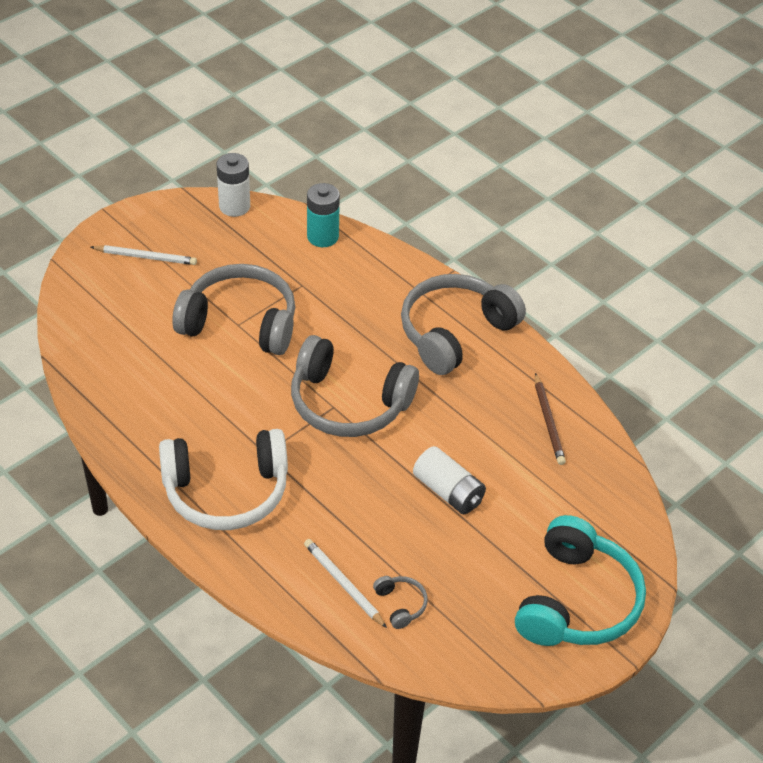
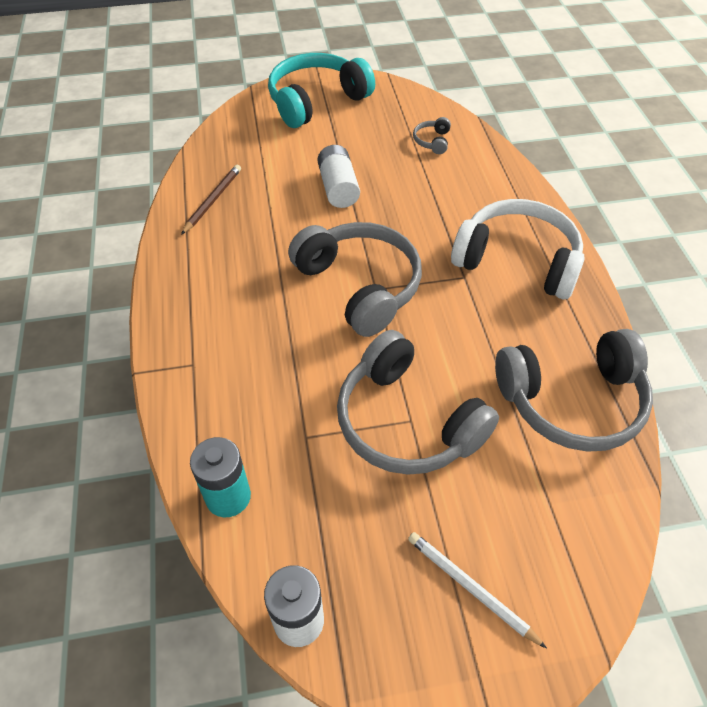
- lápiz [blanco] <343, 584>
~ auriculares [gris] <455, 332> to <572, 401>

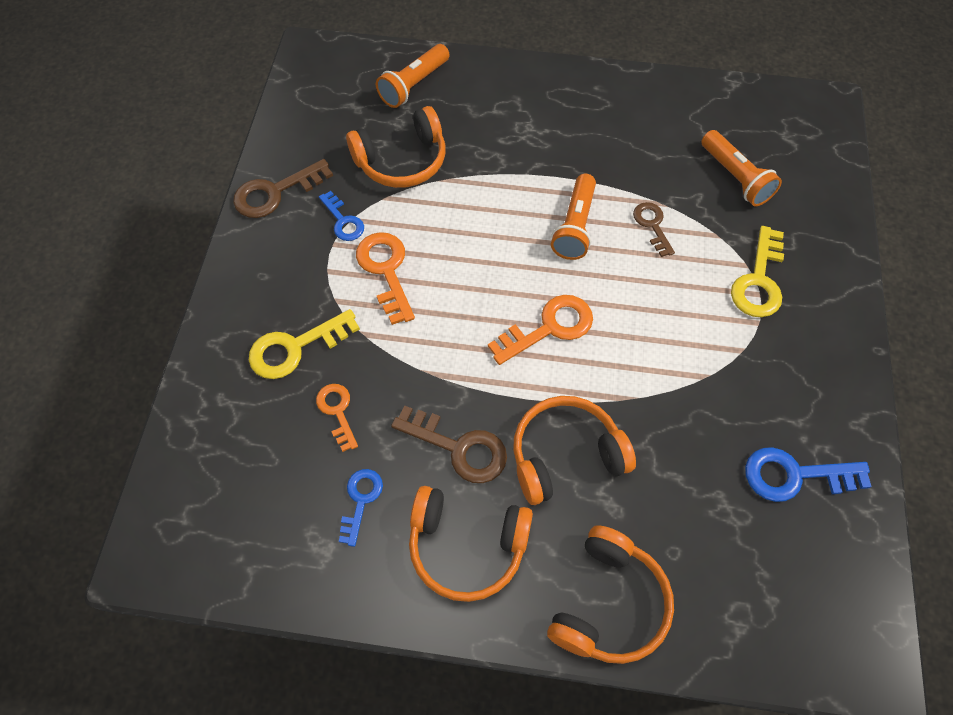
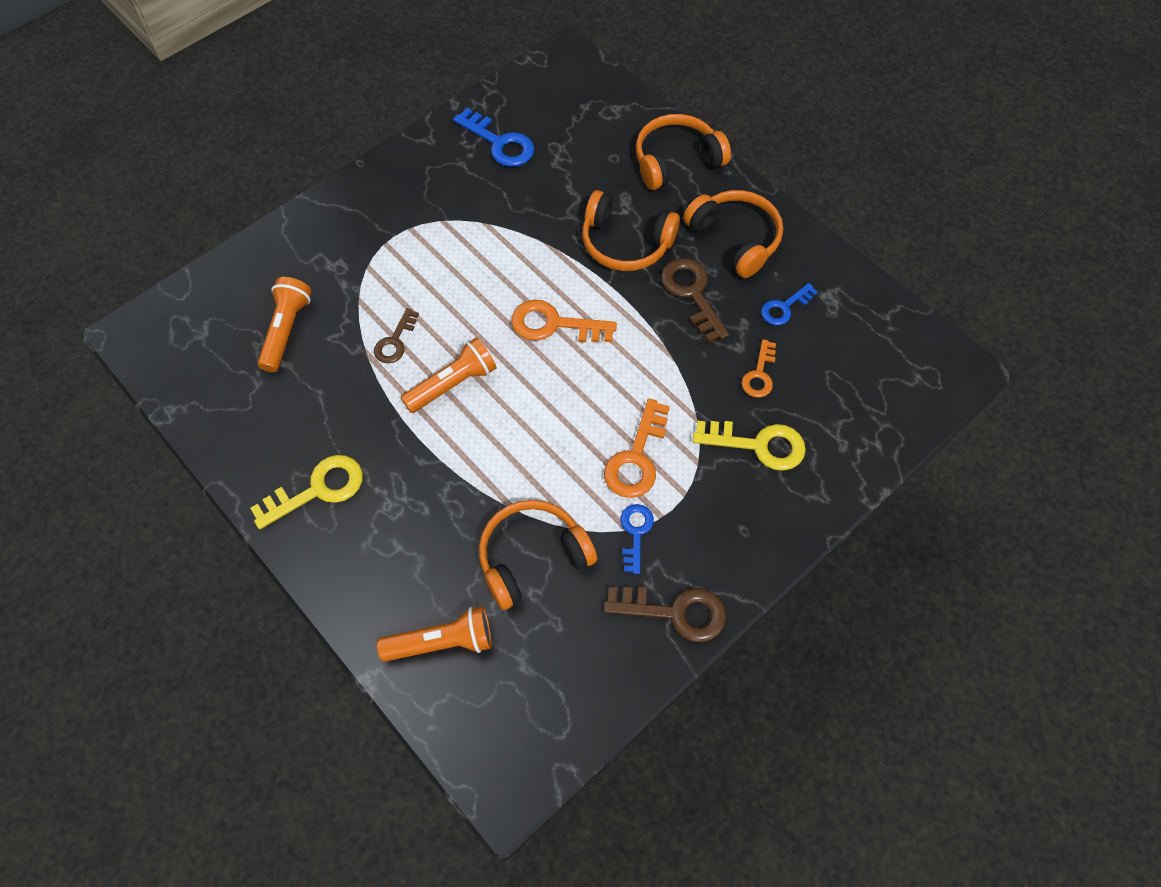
~ llave [amarillo] <759, 280> to <318, 489>
~ auriculares [naranja] <402, 161> = <532, 557> 45 degrees counterclockwise

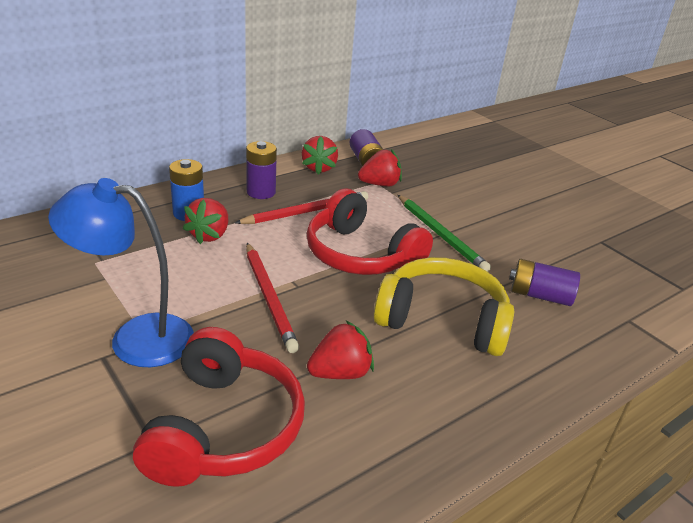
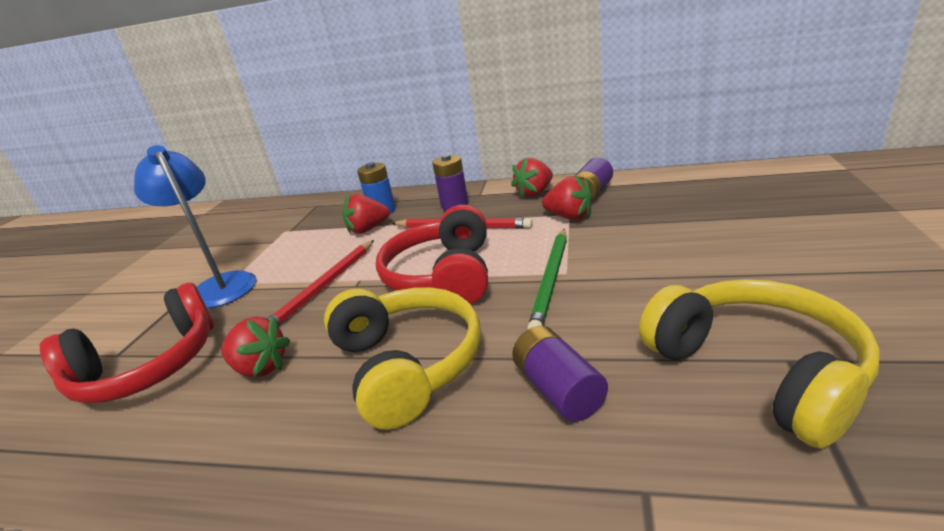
+ auriculares [amarillo] <756, 370>

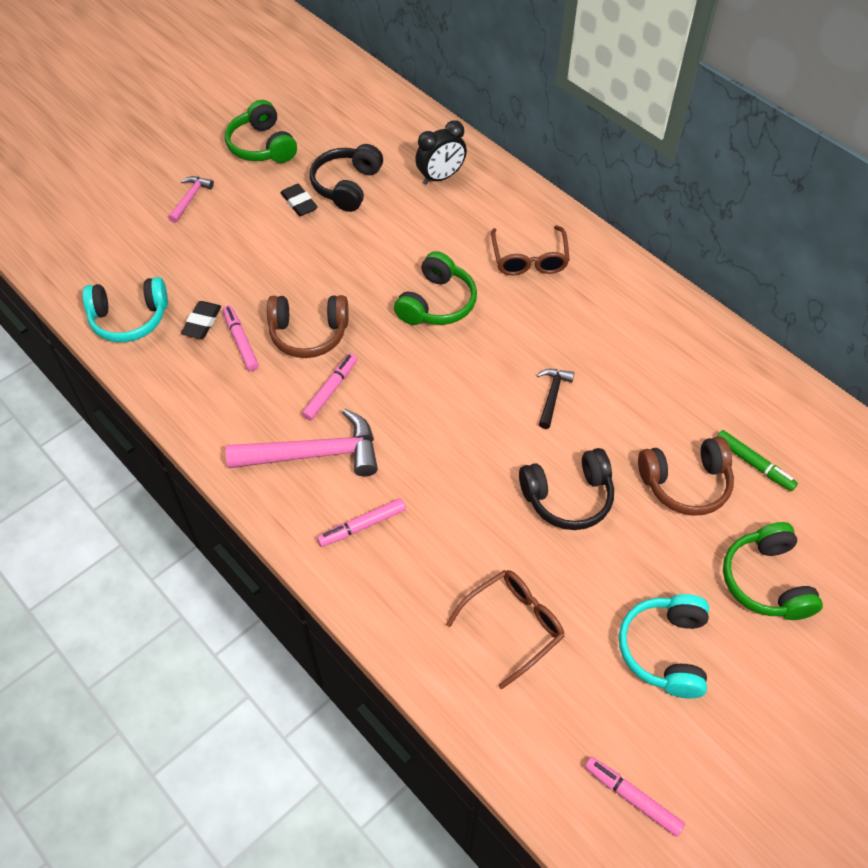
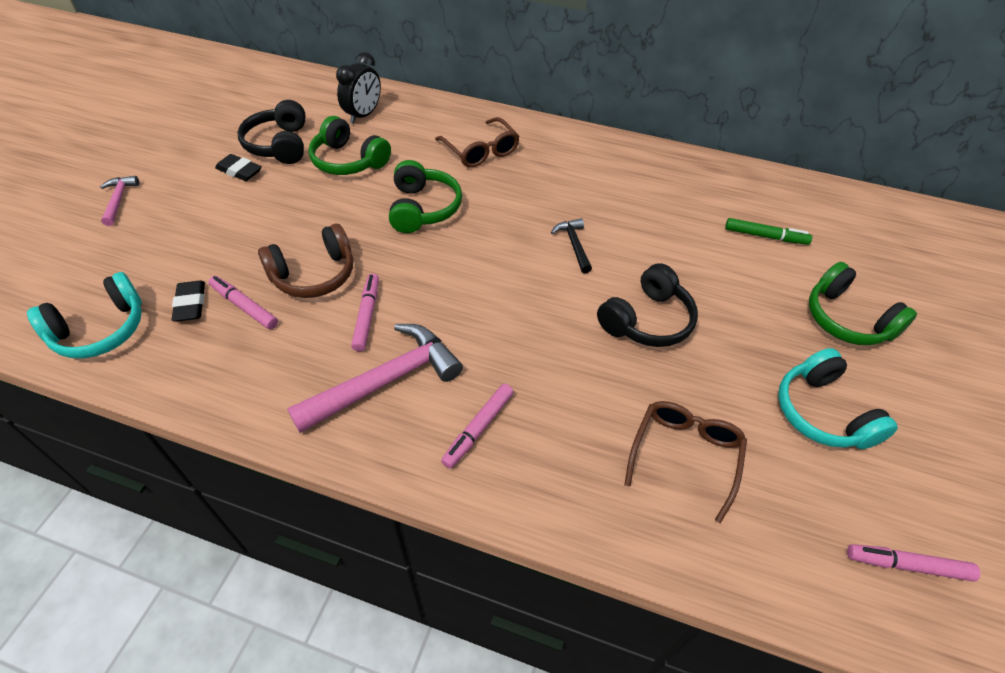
- auriculares [marrón] <685, 483>
~ auriculares [verde] <262, 146> to <349, 161>

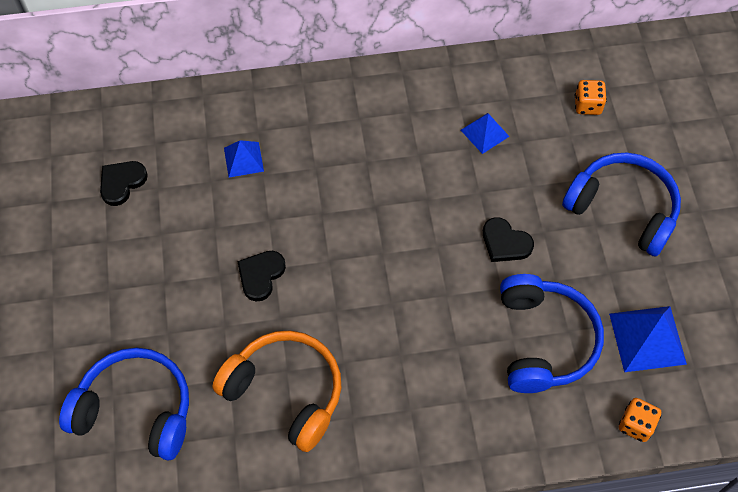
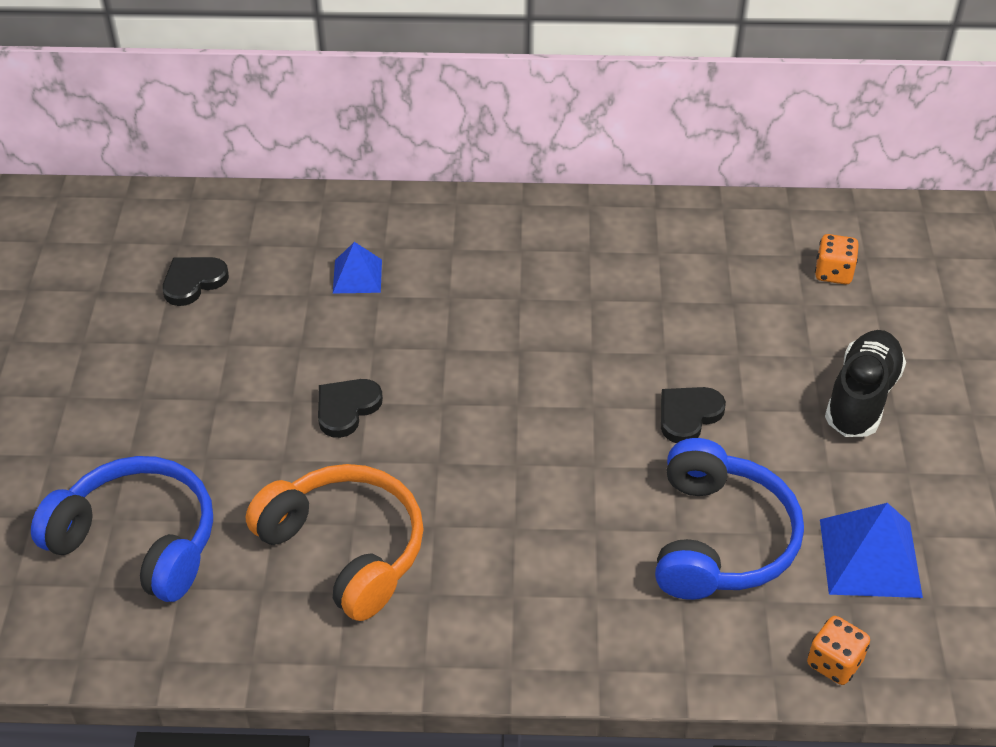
- pirámide [azul] <484, 133>
~ auriculares [azul] <623, 209> to zapato [negro] <861, 398>
~ corazón [negro] <505, 243> = <688, 415> 90 degrees clockwise

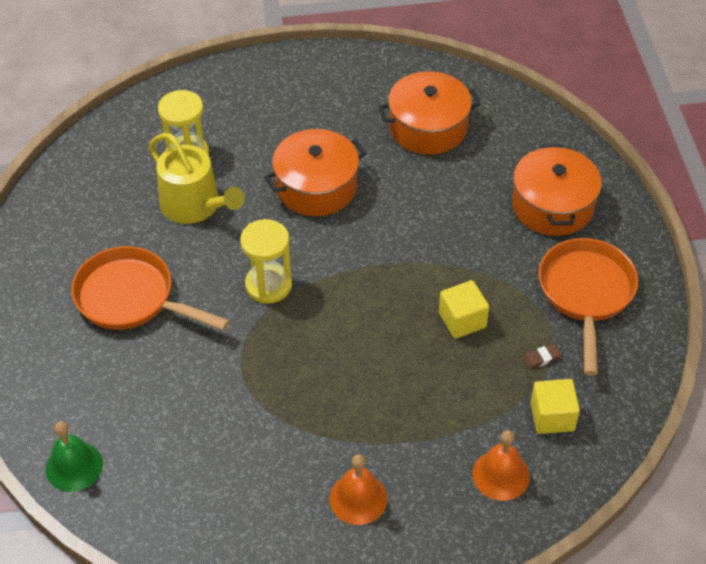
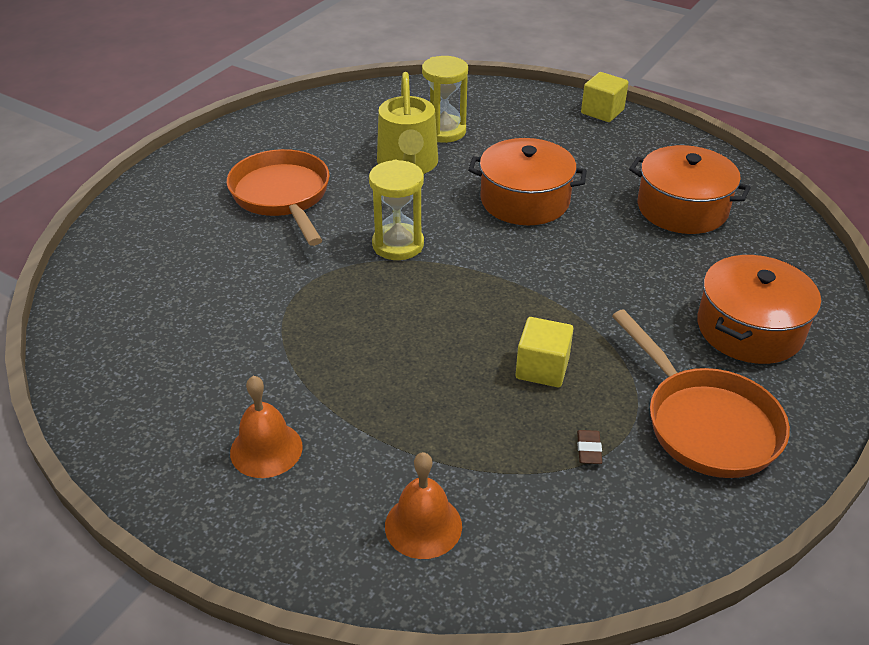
- campana [verde] <74, 466>
~ cubo [amarillo] <552, 417> to <602, 111>
~ goma de borrar [marrón] <541, 358> = <589, 449> 75 degrees clockwise
~ sartén [naranja] <586, 294> = <705, 423> 105 degrees clockwise

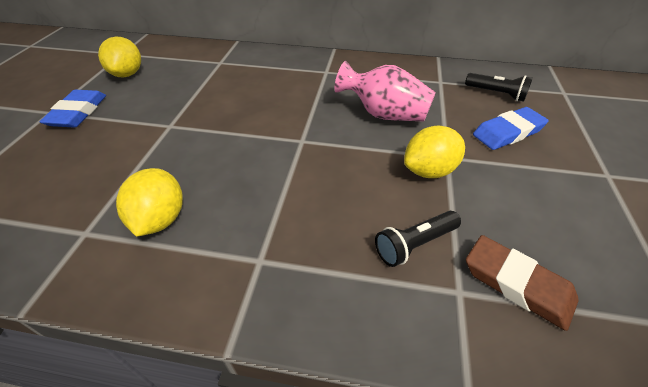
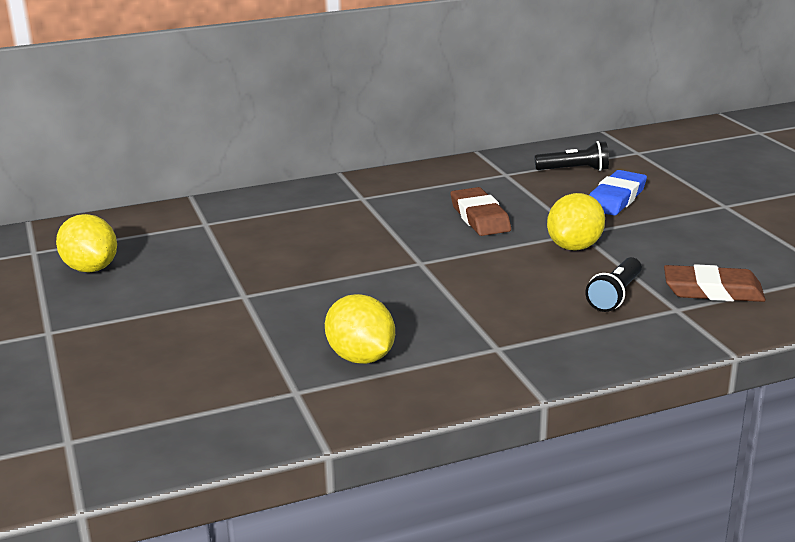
- goma de borrar [azul] <78, 113>
~ florero [rosa] <384, 114> to goma de borrar [marrón] <480, 217>

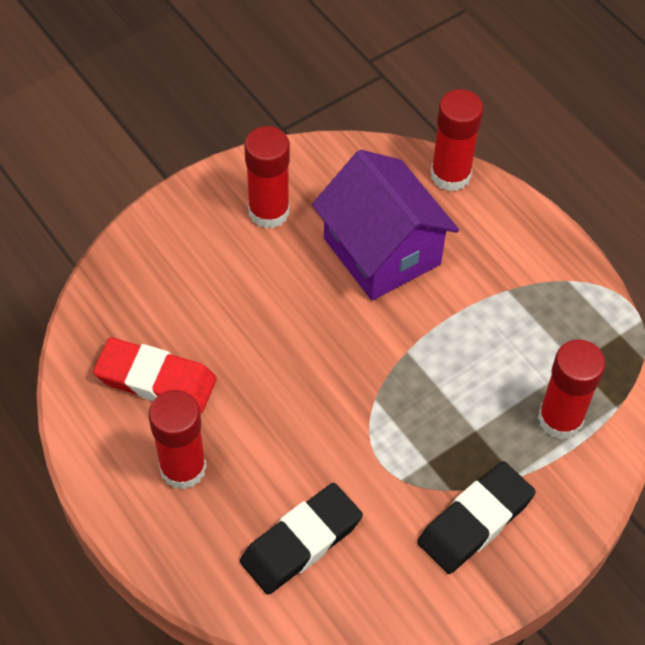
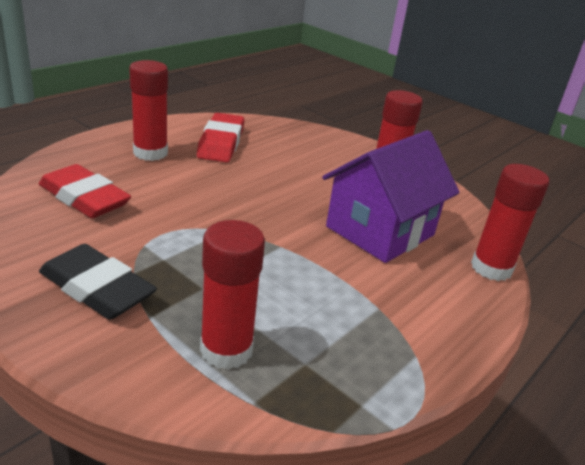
~ goma de borrar [negro] <301, 542> to goma de borrar [rojo] <84, 198>

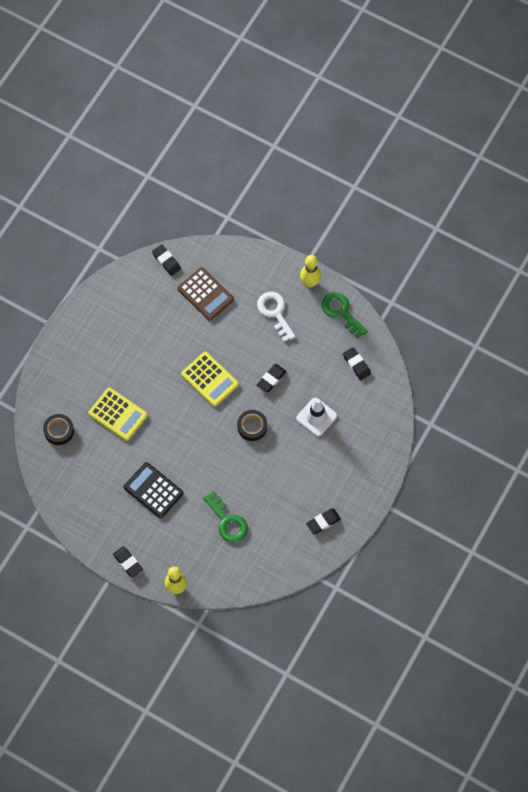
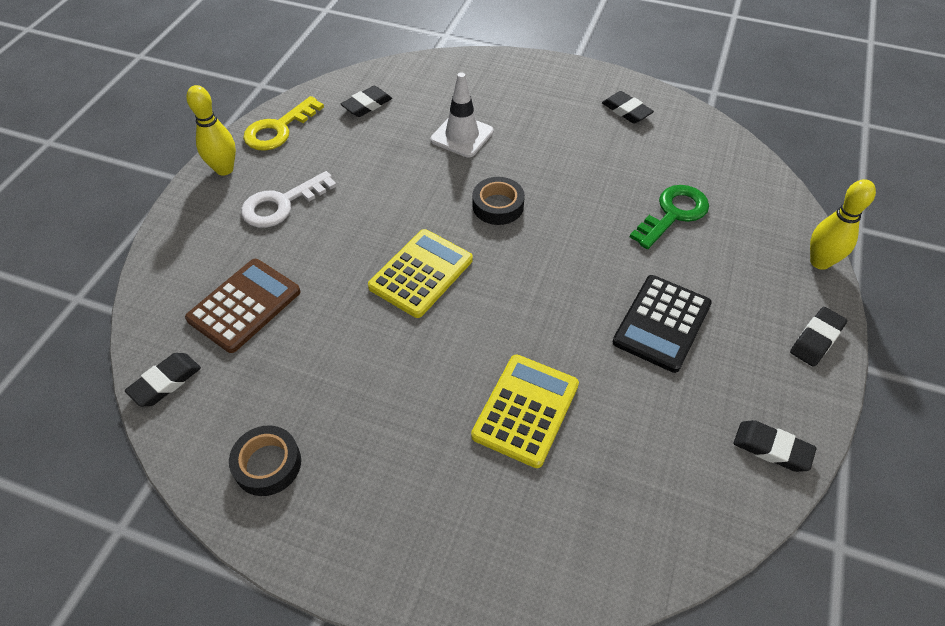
~ cinta adhesiva [negro] <59, 431> to <267, 464>
~ goma de borrar [negro] <271, 379> to <771, 448>
~ llave [verde] <341, 312> to llave [amarillo] <278, 129>

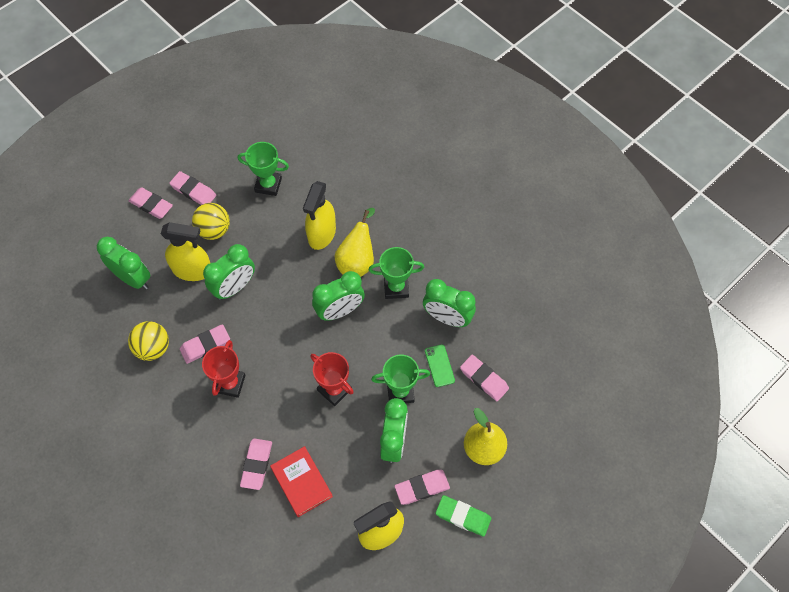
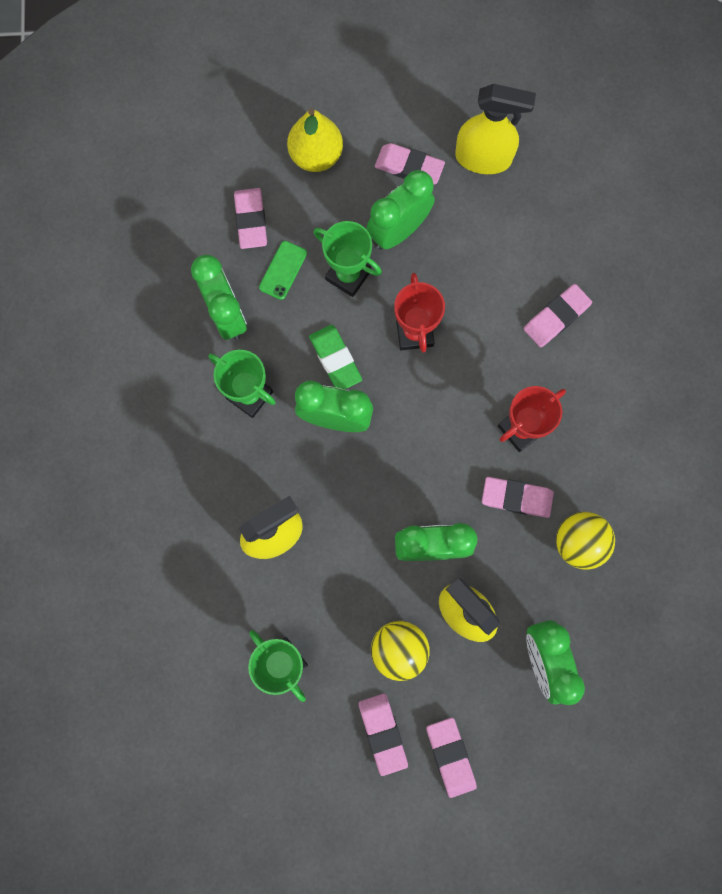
- libro [rojo] <301, 482>
- pera [amarillo] <357, 261>
~ goma de borrar [verde] <463, 516> to <335, 359>

